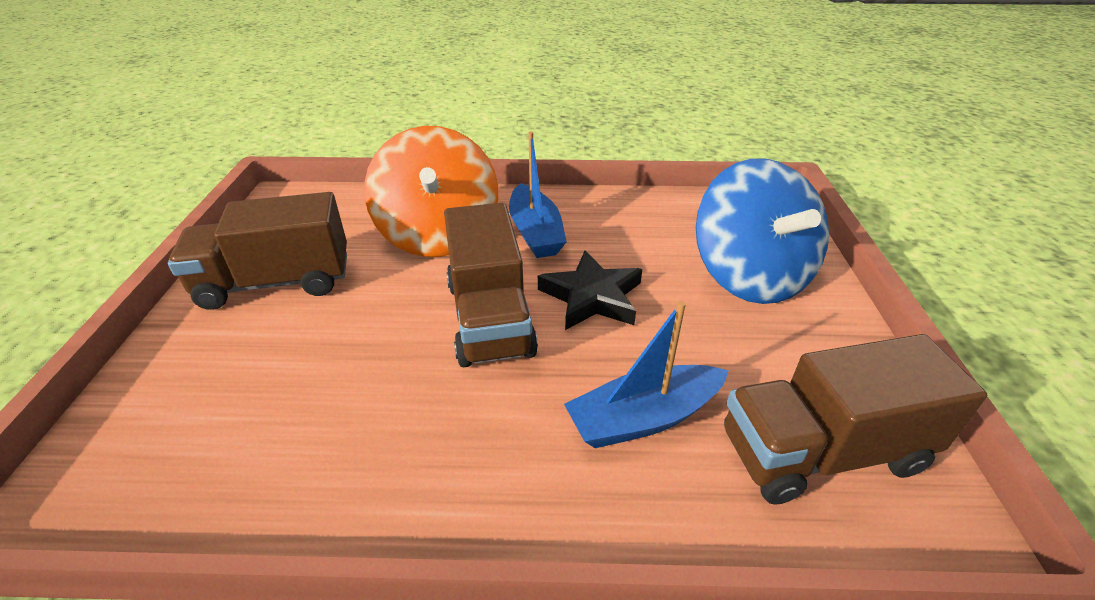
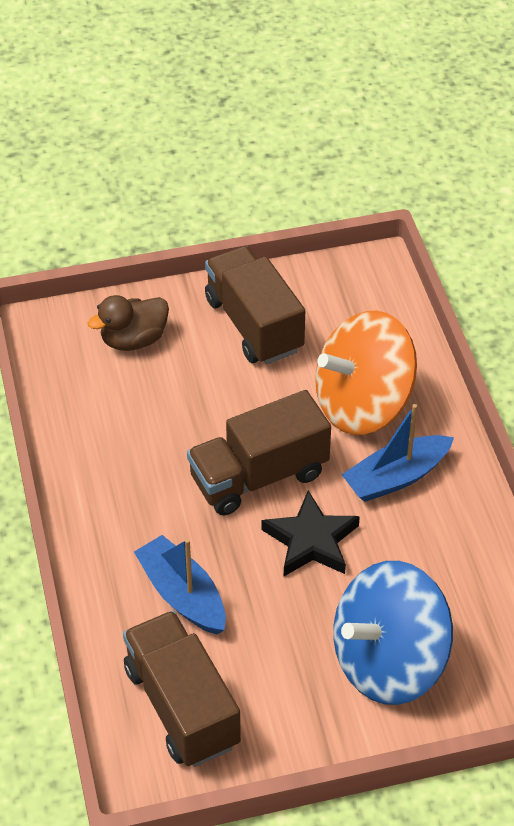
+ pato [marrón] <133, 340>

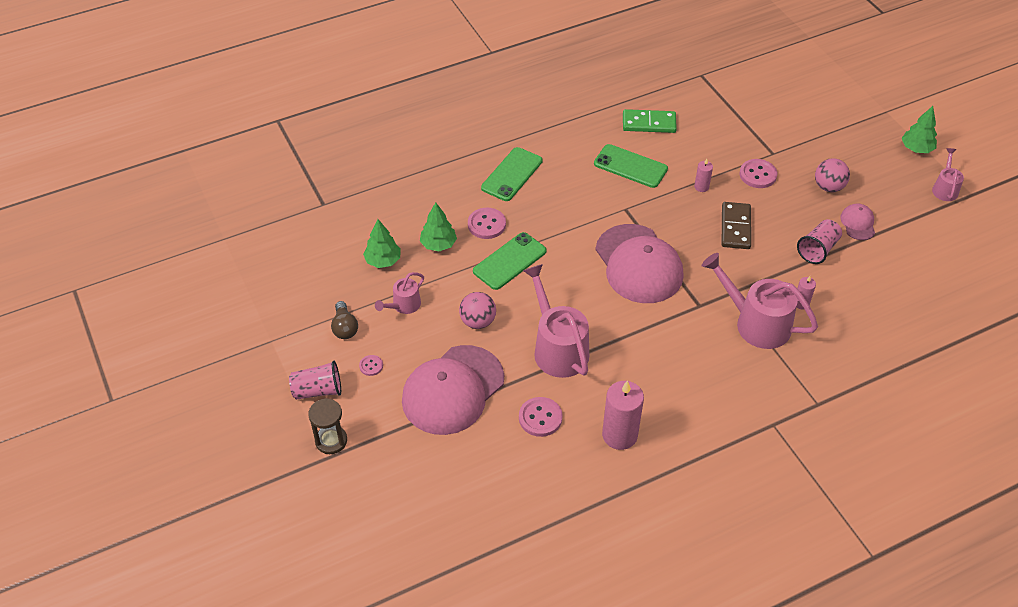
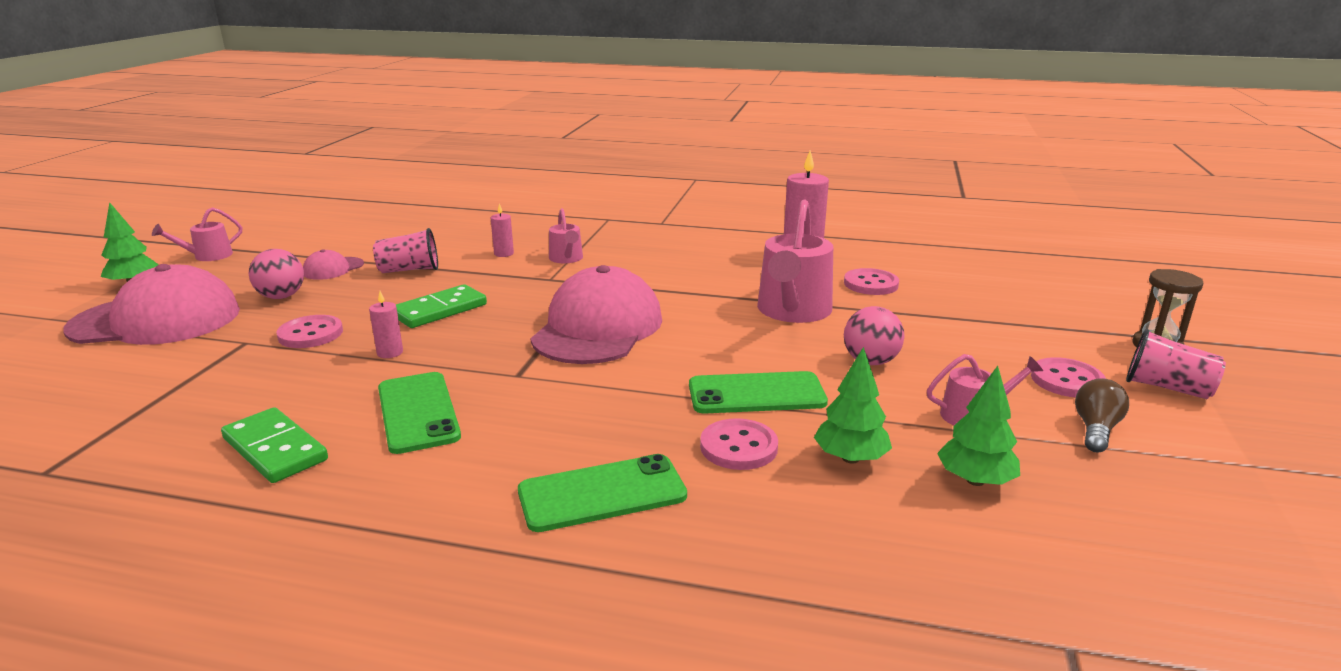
~ gorra [rosa] <453, 390> to <156, 320>
~ ficha de dominó [marrón] <735, 227> to ficha de dominó [verde] <439, 310>
~ botón [rosa] <371, 366> = <1066, 380> x1.78
~ regadera [rosa] <756, 323> = <567, 259> x0.52

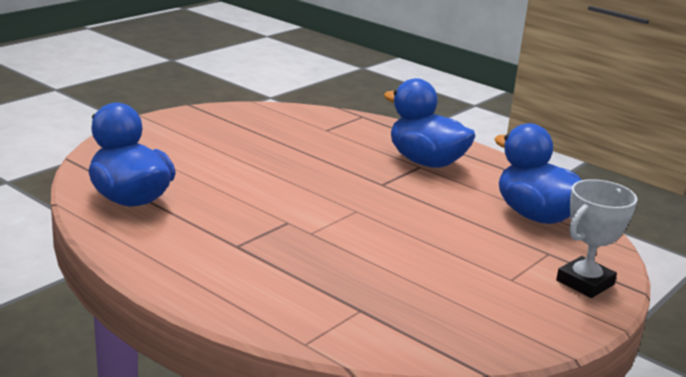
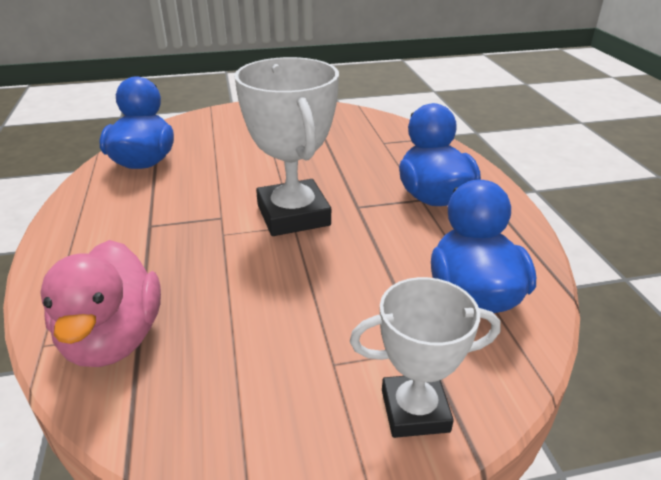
+ pato [rosa] <114, 339>
+ trofeo [blanco] <293, 215>

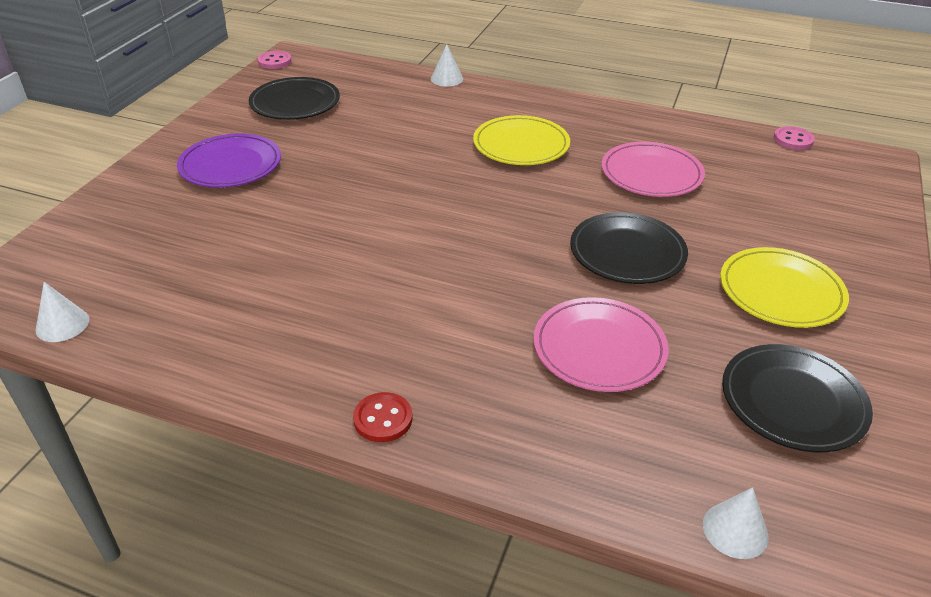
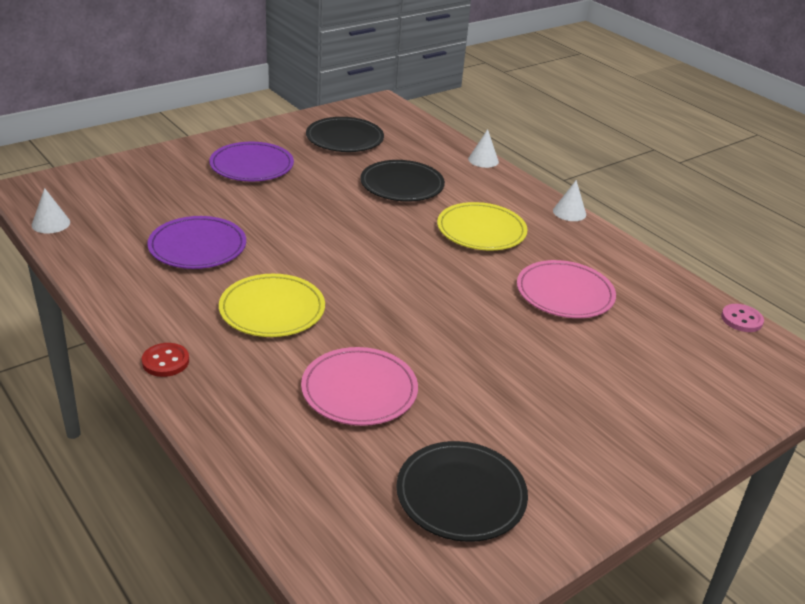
- botón [rosa] <274, 61>
+ plato [morado] <197, 247>
~ plato [negro] <627, 252> to <402, 185>
~ cono [blanco] <735, 530> to <569, 212>
~ plato [amarillo] <781, 291> to <272, 309>

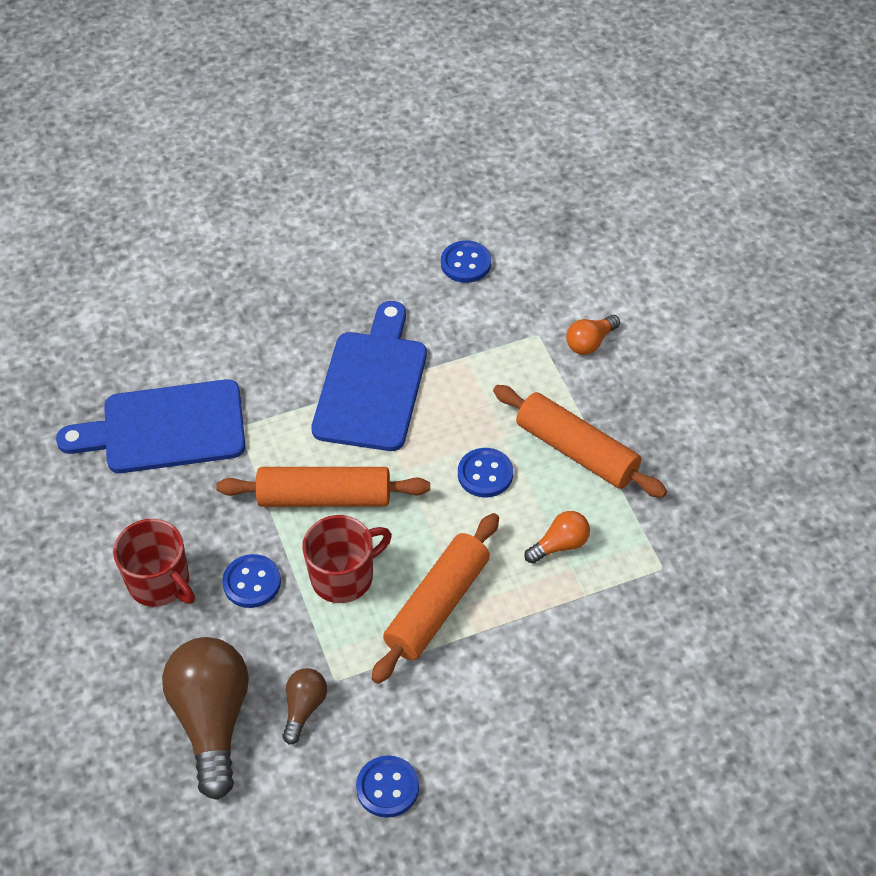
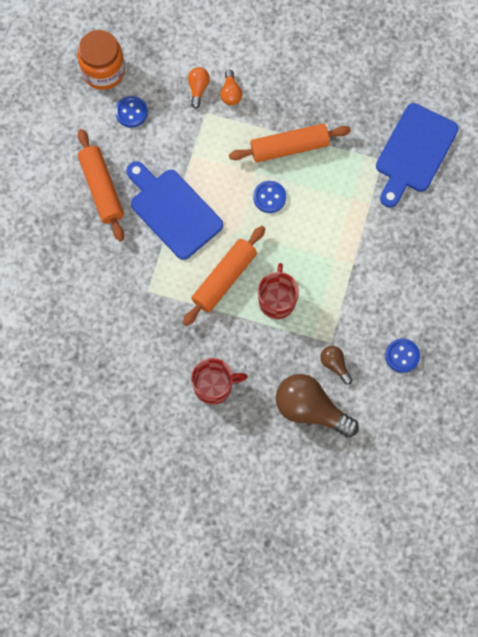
- botón [azul] <252, 582>
+ tarro [naranja] <103, 71>
~ tabla de cortar [azul] <165, 428> to <414, 152>
~ rodillo [naranja] <437, 606> to <101, 189>
~ bombilla [naranja] <560, 545> to <198, 88>

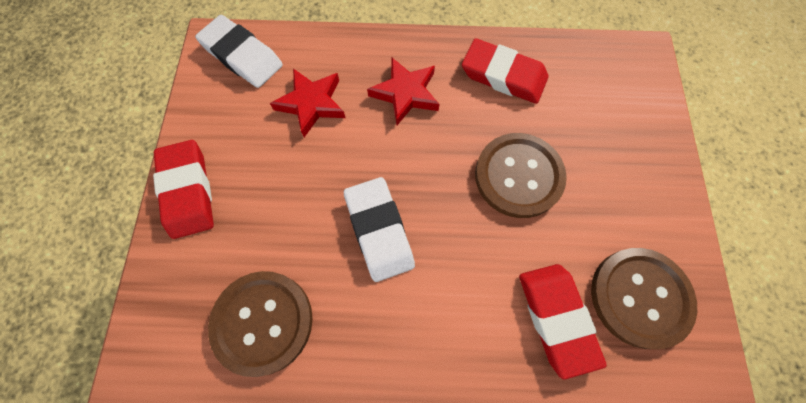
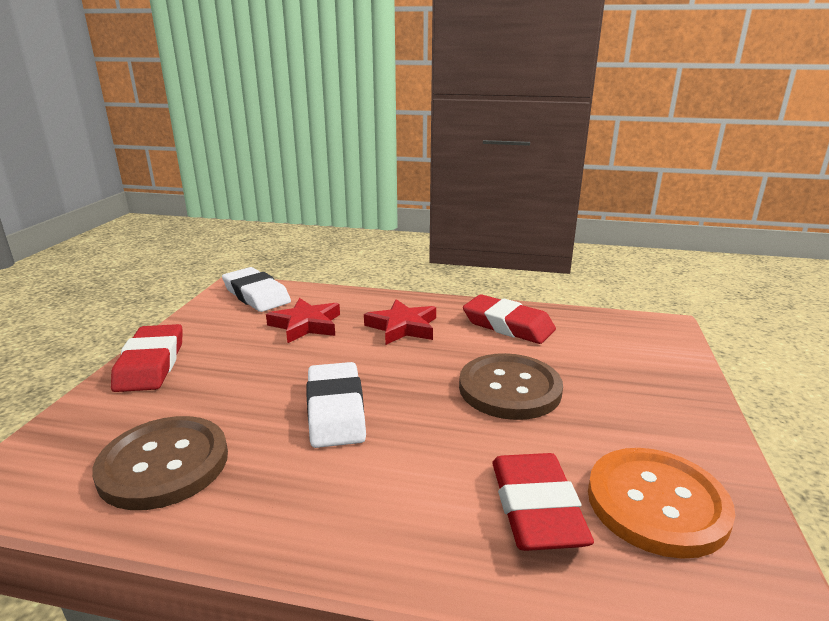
~ botón [marrón] <639, 297> to botón [naranja] <657, 503>

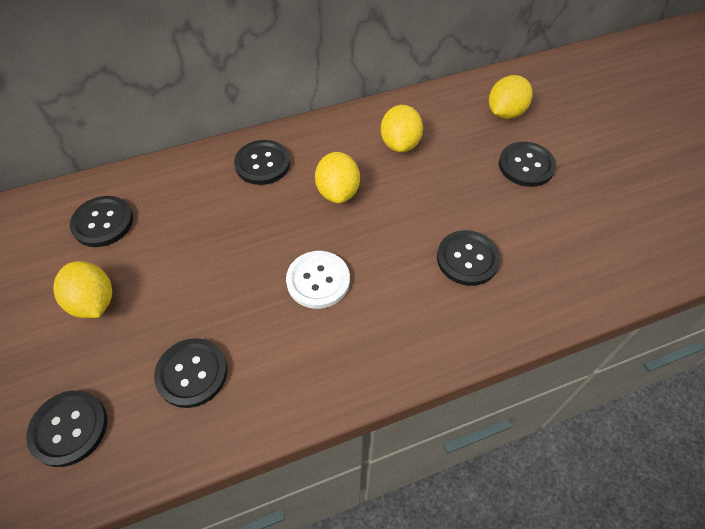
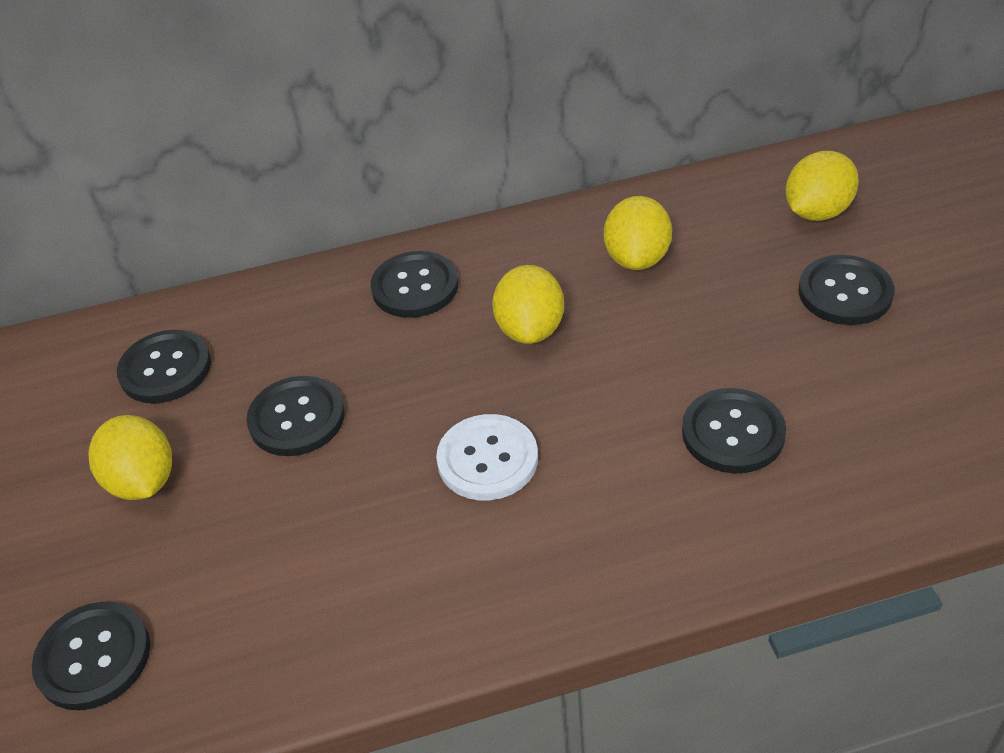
~ botón [negro] <192, 373> to <296, 418>

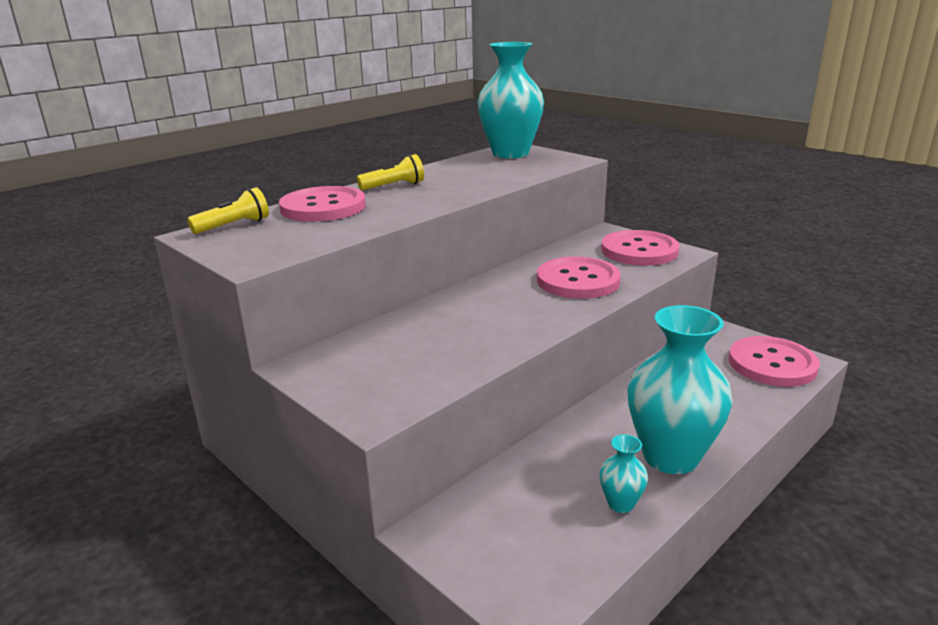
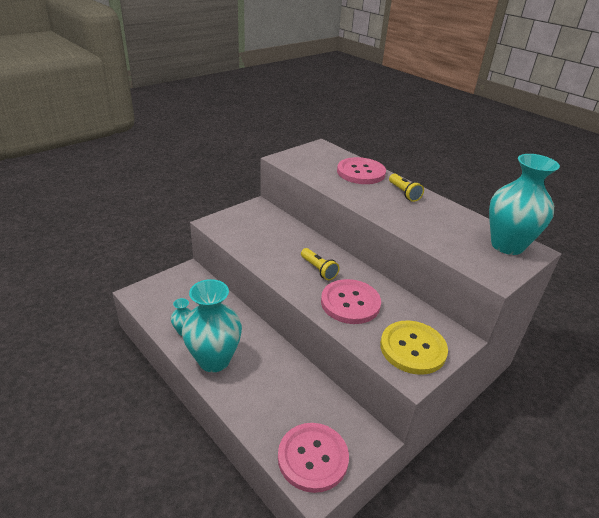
~ lámpara de mano [amarillo] <234, 226> to <318, 269>
~ botón [rosa] <639, 250> to botón [amarillo] <413, 348>

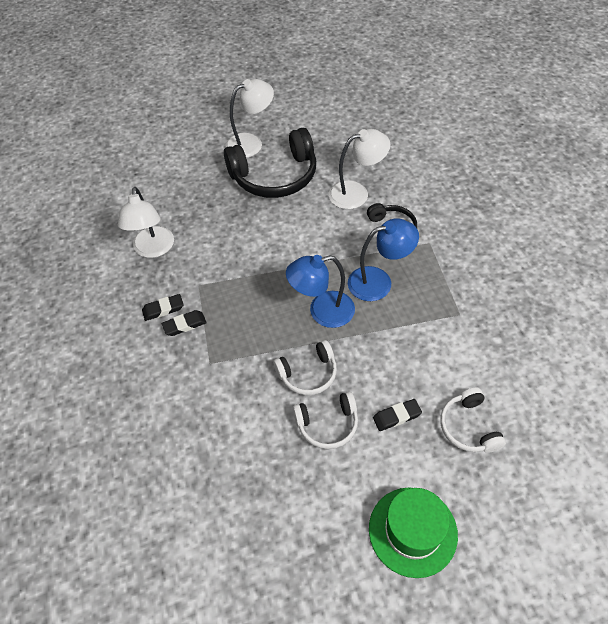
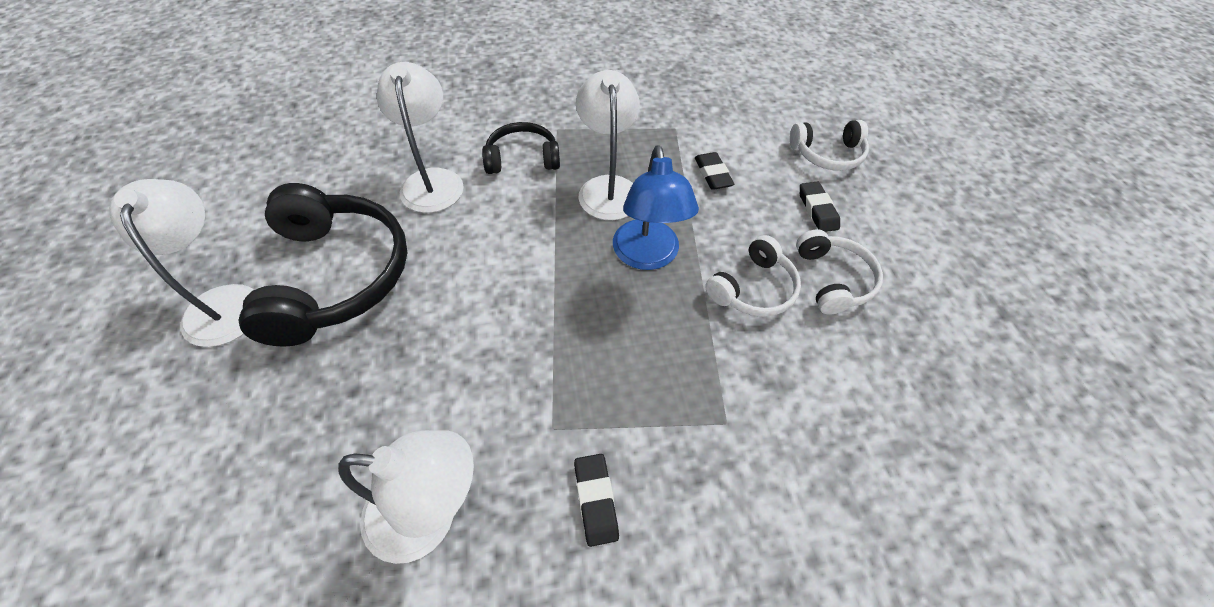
- sombrero [verde] <412, 531>
~ goma de borrar [negro] <184, 325> to <713, 174>
~ lámpara [azul] <379, 281> to lámpara [blanco] <608, 187>
~ auriculares [blanco] <308, 374> = <753, 289> 60 degrees clockwise

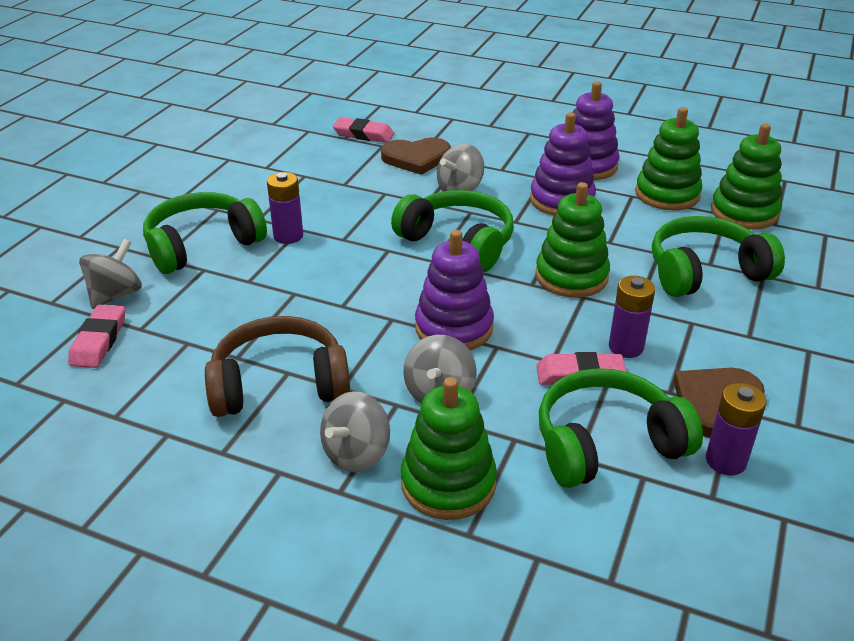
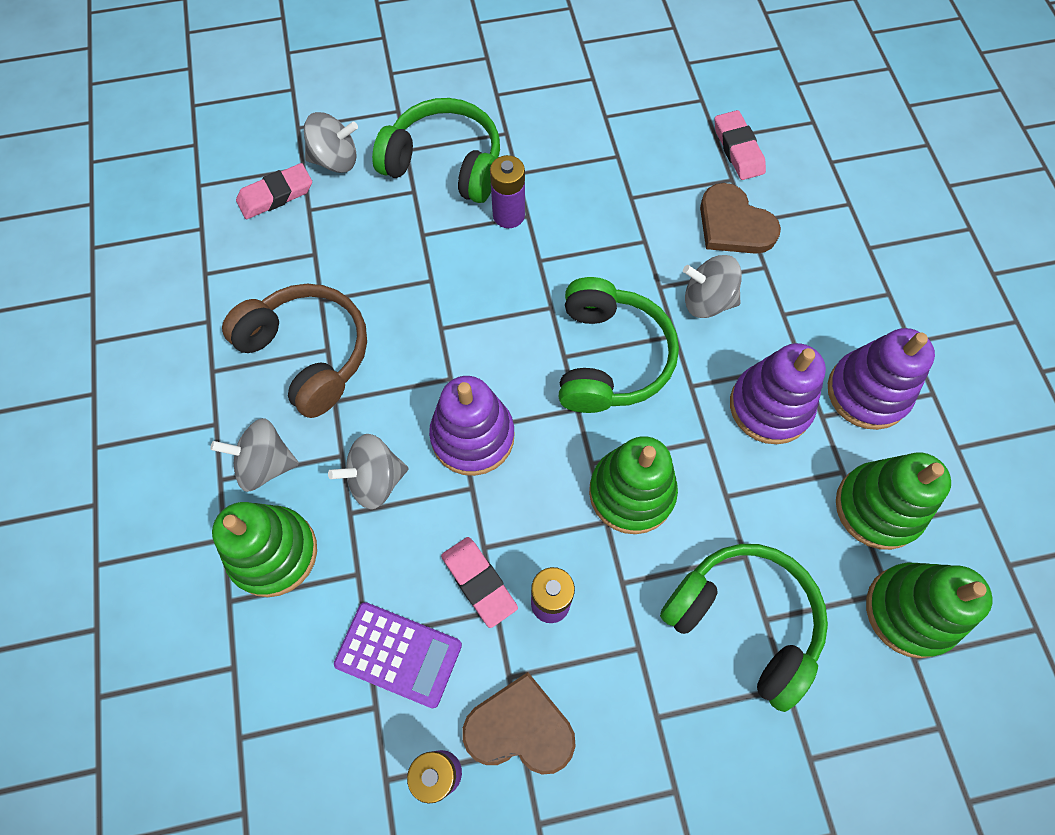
~ auriculares [verde] <606, 443> to calculadora [morado] <398, 654>

